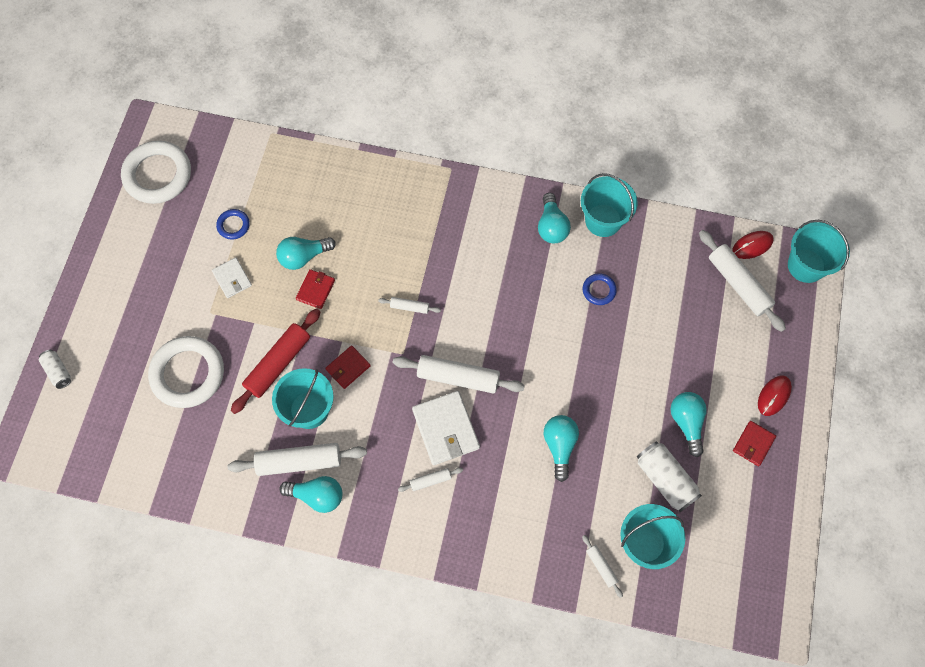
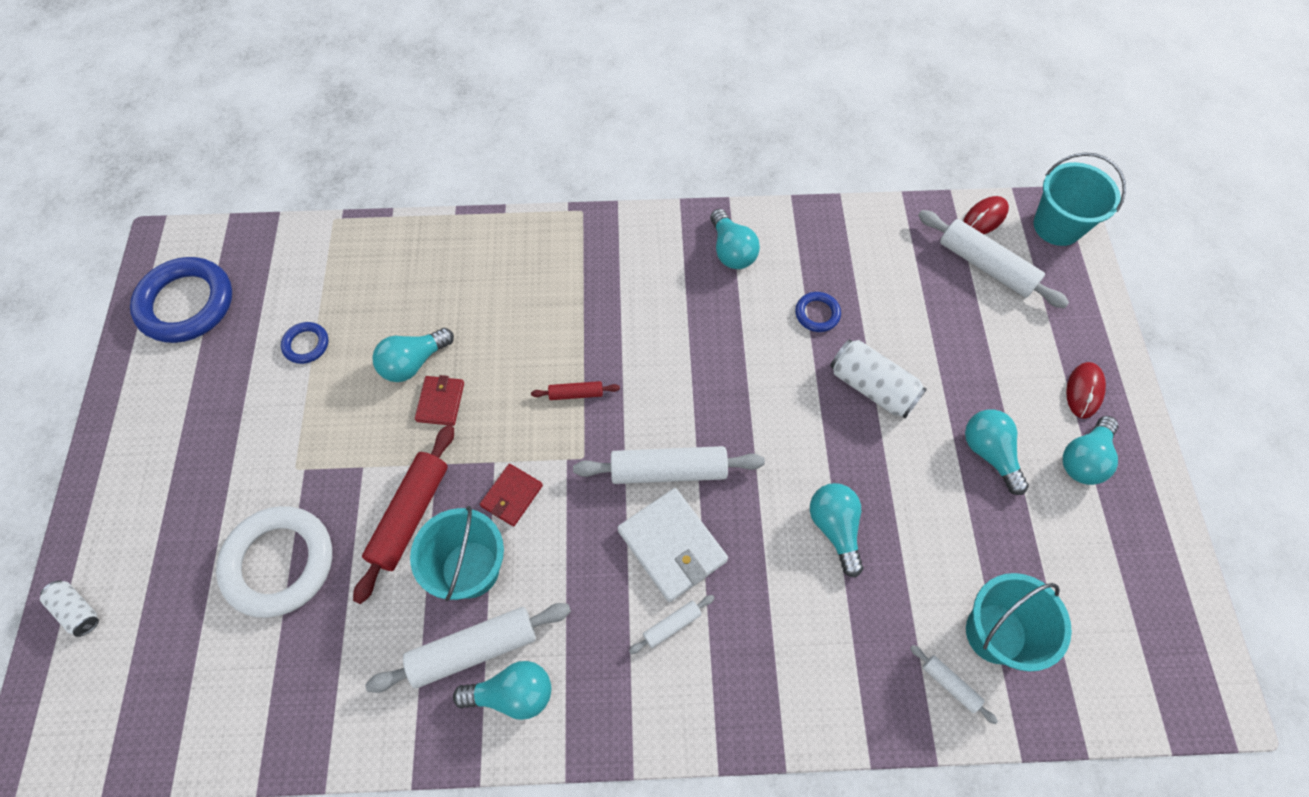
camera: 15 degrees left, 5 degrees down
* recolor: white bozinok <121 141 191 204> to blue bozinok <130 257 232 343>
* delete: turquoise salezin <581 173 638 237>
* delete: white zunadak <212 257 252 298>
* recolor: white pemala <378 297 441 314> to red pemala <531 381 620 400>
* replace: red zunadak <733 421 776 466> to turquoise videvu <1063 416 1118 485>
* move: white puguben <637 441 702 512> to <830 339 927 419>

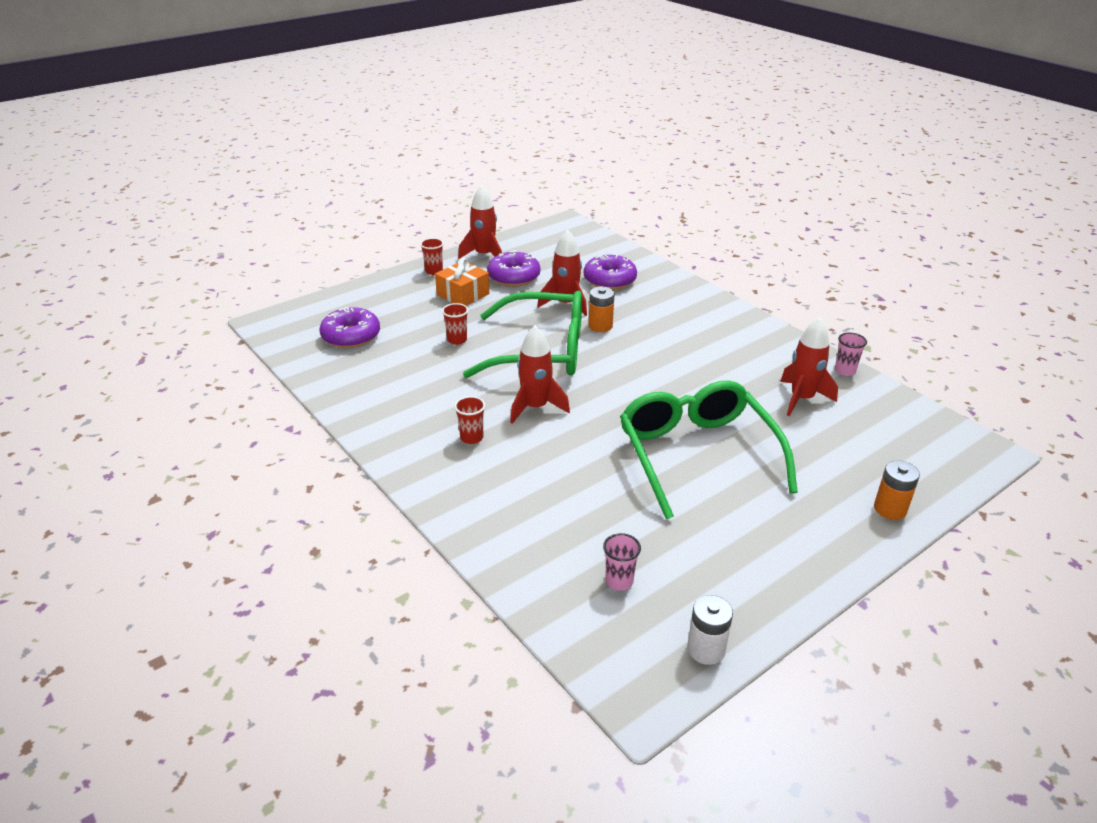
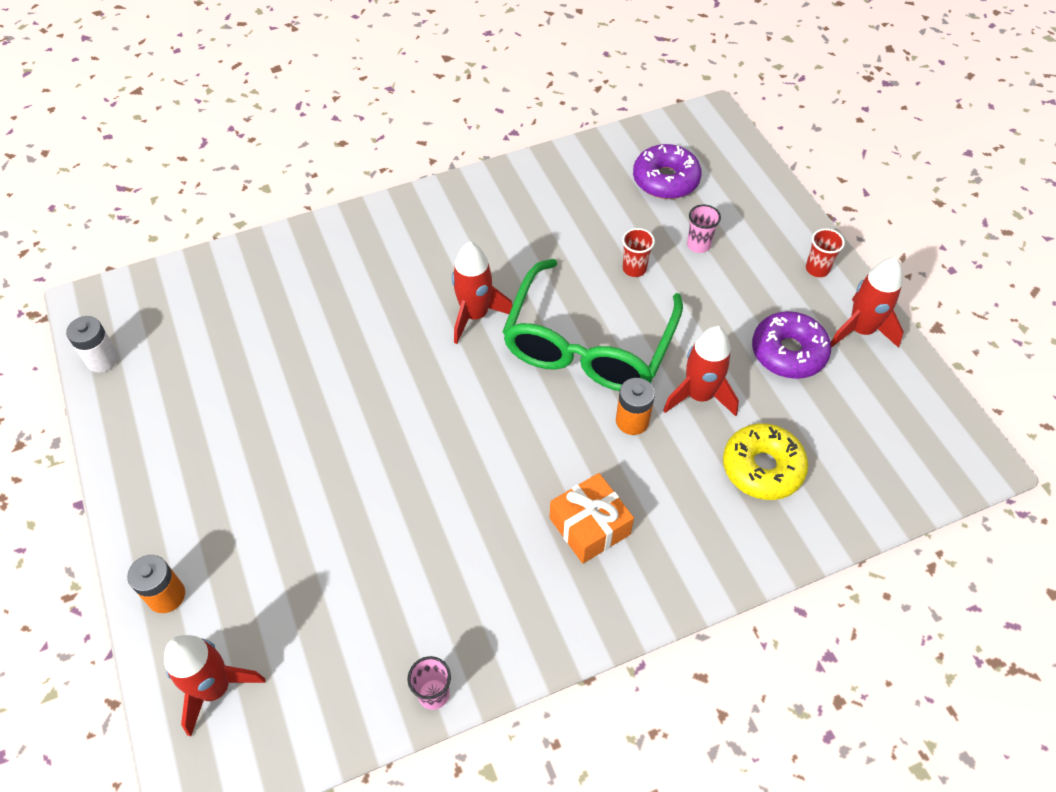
camera: 105 degrees right, 20 degrees up
* recolor: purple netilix <584 255 637 290> to yellow netilix <723 423 808 500>
* move: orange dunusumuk <435 258 489 306> to <550 473 634 564>
* move: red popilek <780 317 838 416> to <164 635 265 737>
* delete: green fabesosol <620 381 798 519>
* delete: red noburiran <454 396 485 444>
* move: pink noburiran <603 533 641 591> to <687 205 721 253>

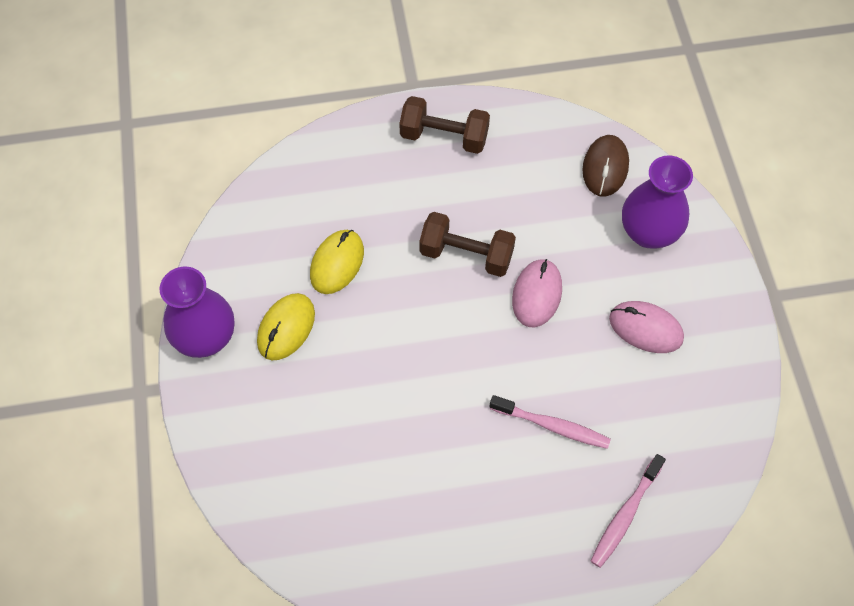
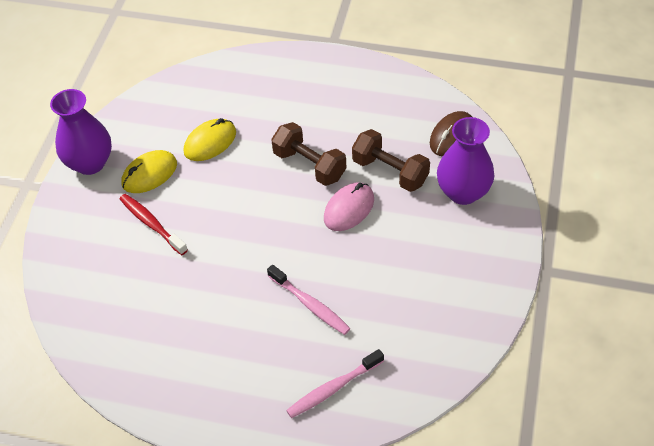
camera: 25 degrees right, 10 degrees down
* move: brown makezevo <399 96 490 154> to <352 129 430 192>
* delete: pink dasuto <609 301 684 353>
* insert: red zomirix <120 194 188 255>

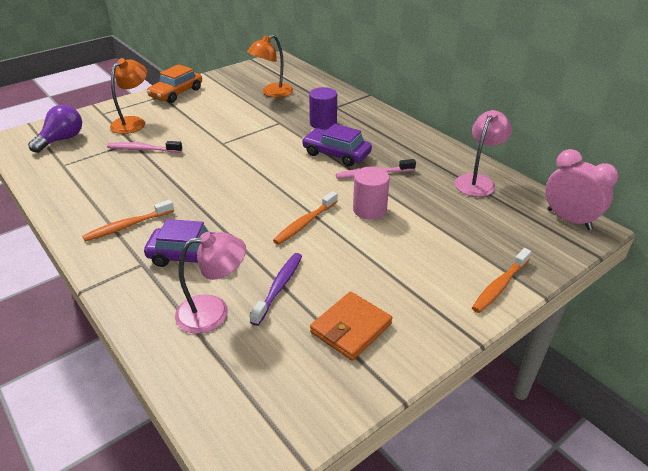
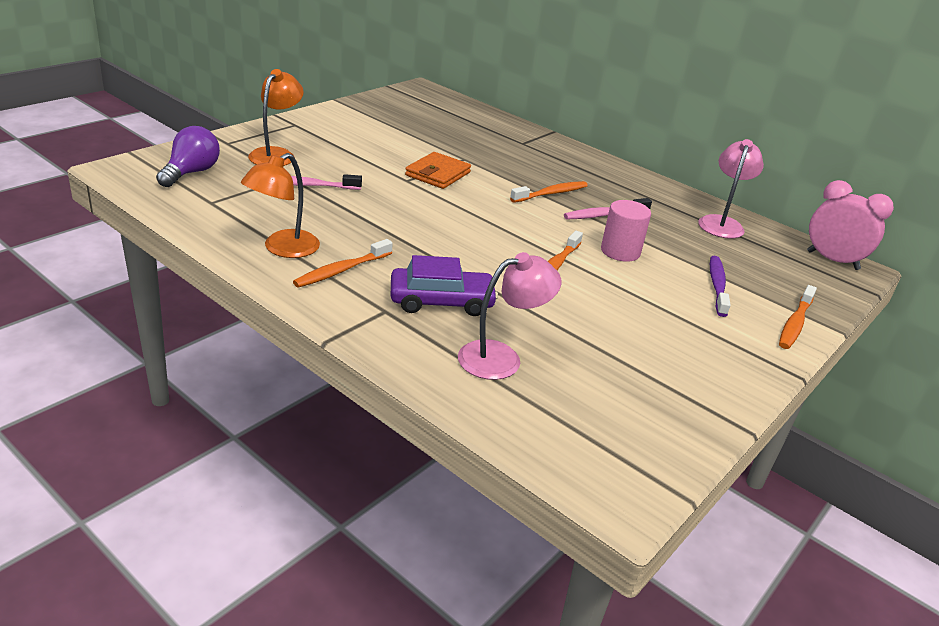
camera: 15 degrees left, 5 degrees down
* move: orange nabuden <247 35 293 98> to <241 153 320 258>
* delete: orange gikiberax <147 64 202 103>
* delete: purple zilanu <309 87 337 130>
* replace: purple gikiberax <302 124 372 167> to orange zomirix <510 181 588 203>
* move: purple zomirix <250 253 302 326> to <710 256 731 317>
* move: orange zunadak <310 292 392 361> to <405 152 471 189>

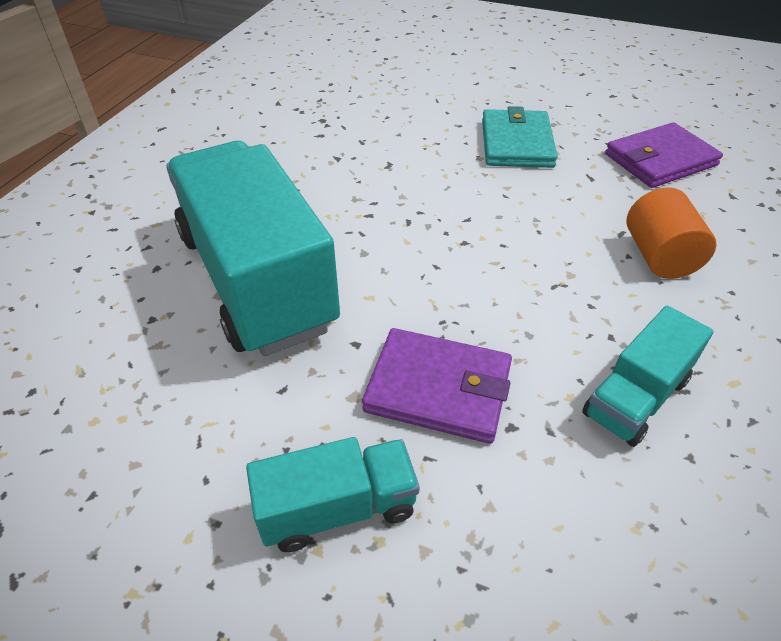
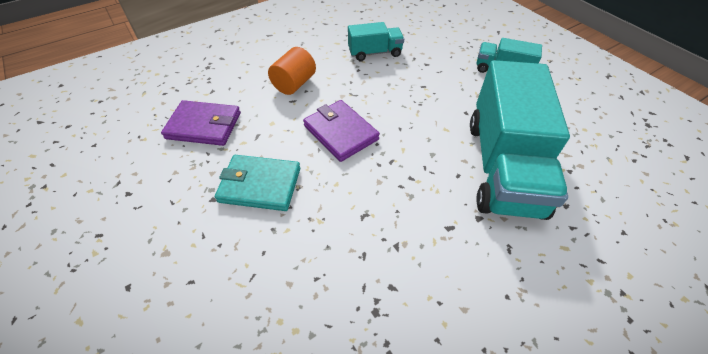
camera: 145 degrees left, 5 degrees up
* rotate: turquoise zunadak <482 106 558 168> = <215 155 300 211> 60 degrees clockwise
* move: purple zunadak <362 328 512 444> to <303 100 380 162>

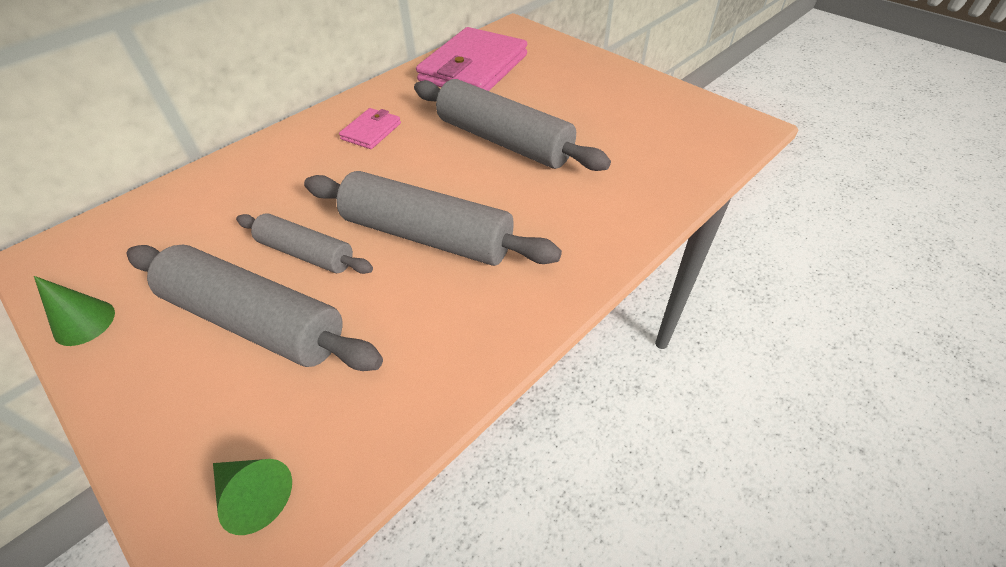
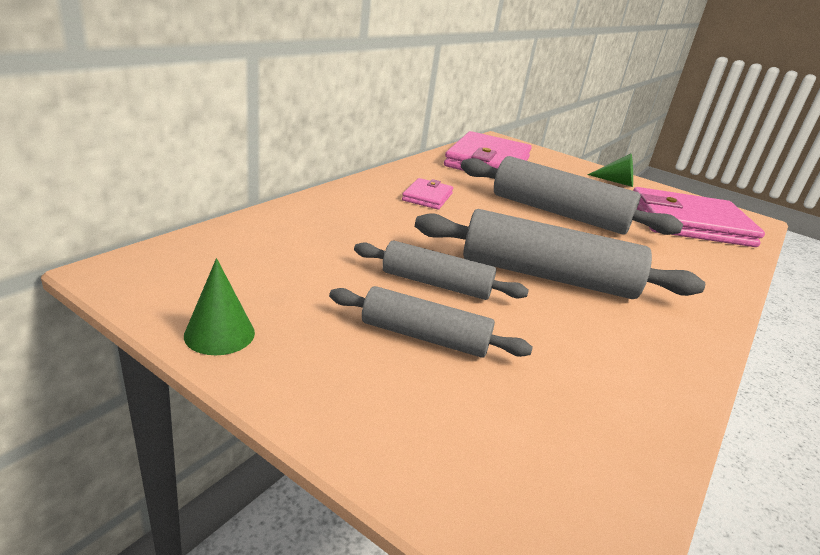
camera: 15 degrees left, 20 degrees down
* resize: grey pemala <127 245 383 371> = <329 286 533 358> x0.59
* move: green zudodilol <213 459 292 535> to <587 154 633 187>
* insert: pink zunadak <633 187 765 247>

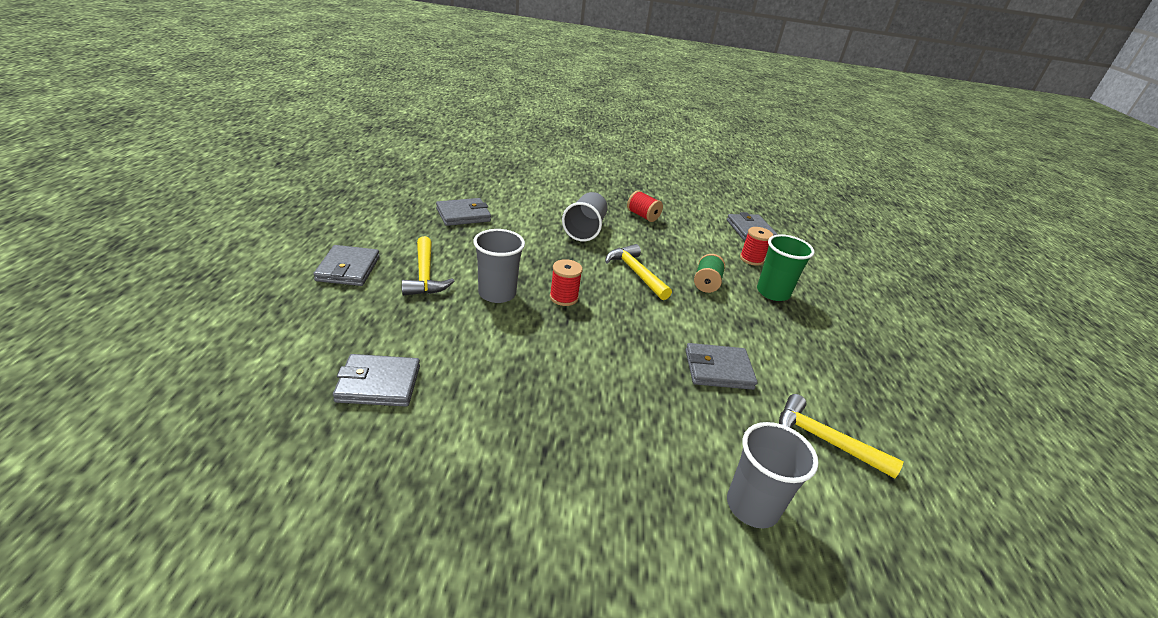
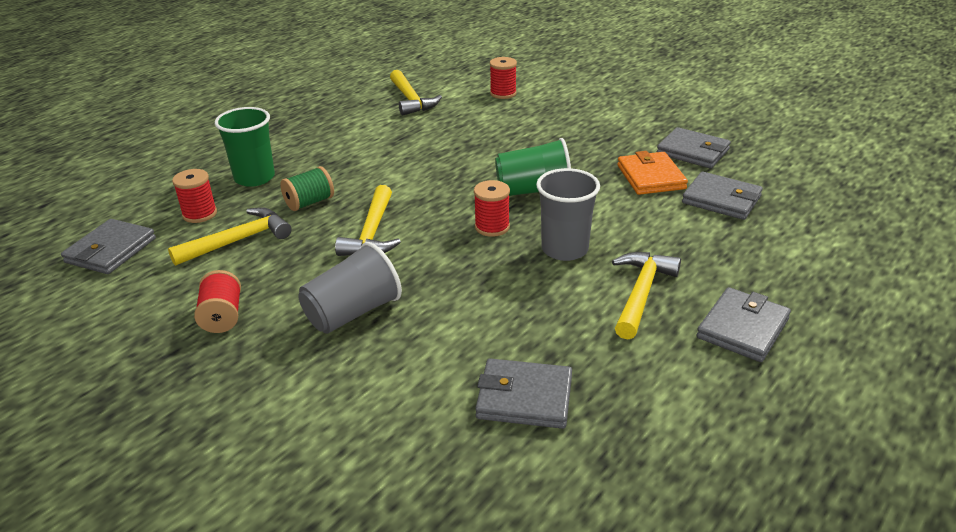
camera: 140 degrees left, 0 degrees up
* move: grey zunadak <685 343 757 390> to <657 127 731 168>
* replace: grey noburiran <727 422 819 528> to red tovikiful <490 57 517 99>
* insert: green noburiran <495 138 571 196>
* insert: orange zunadak <617 151 688 195>
* insert: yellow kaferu <168 207 291 266>

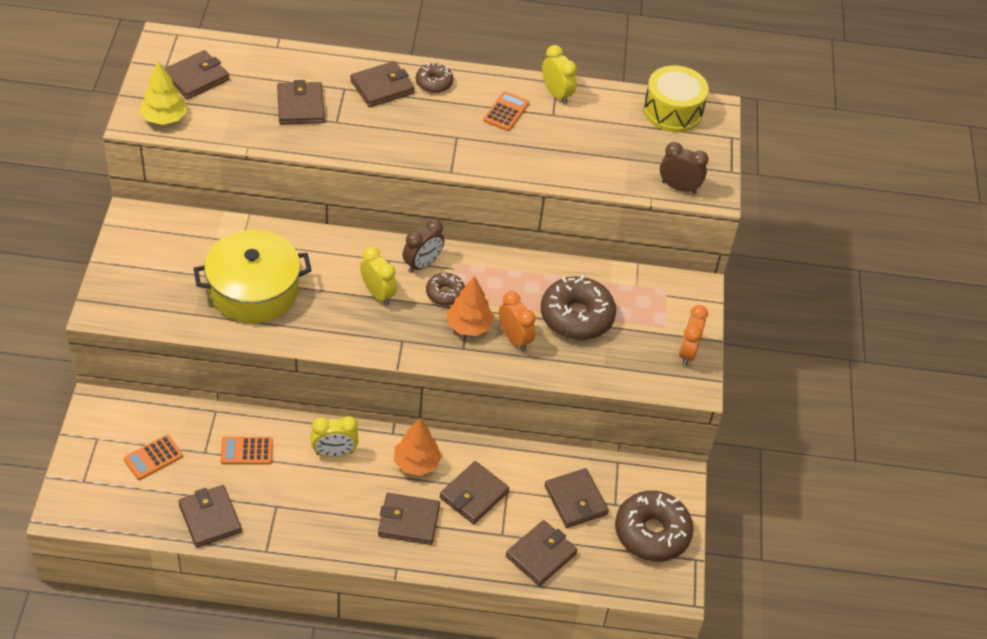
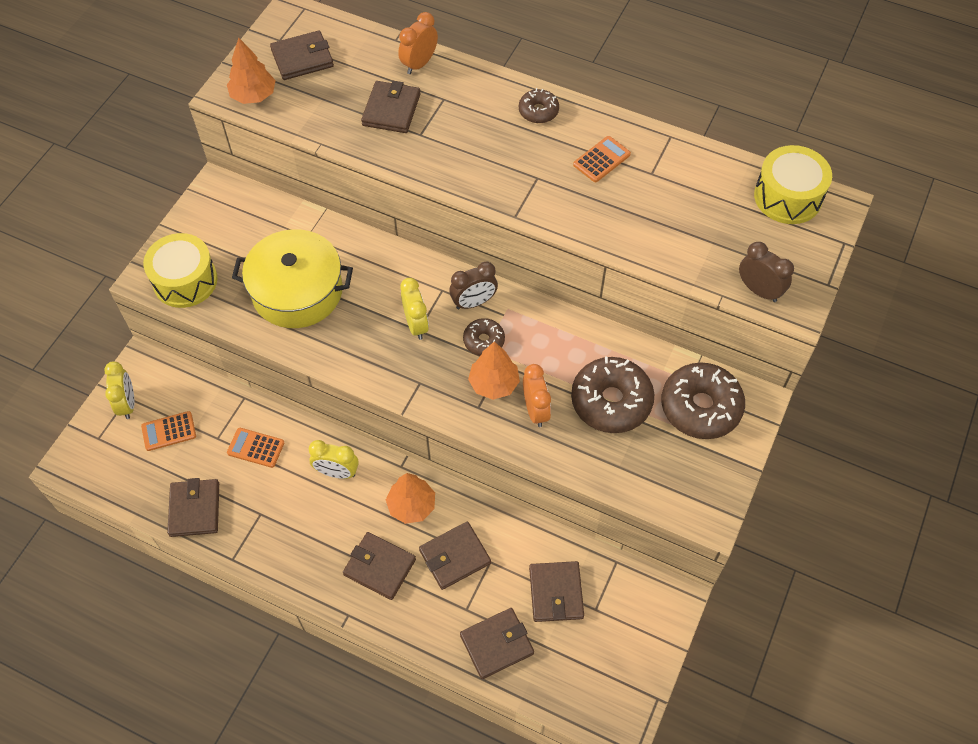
camera: 25 degrees right, 10 degrees up
* move: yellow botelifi <542 45 577 104> to <104 361 135 419>
* recolor: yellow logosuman <139 61 187 125> to orange logosuman <227 38 276 104>
* delete: brown zunadak <350 61 414 107>
* move: orange botelifi <679 305 708 366> to <398 12 438 74>
* move: brown netilix <615 491 694 562> to <661 362 745 439>
* insert: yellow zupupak <143 233 218 308>

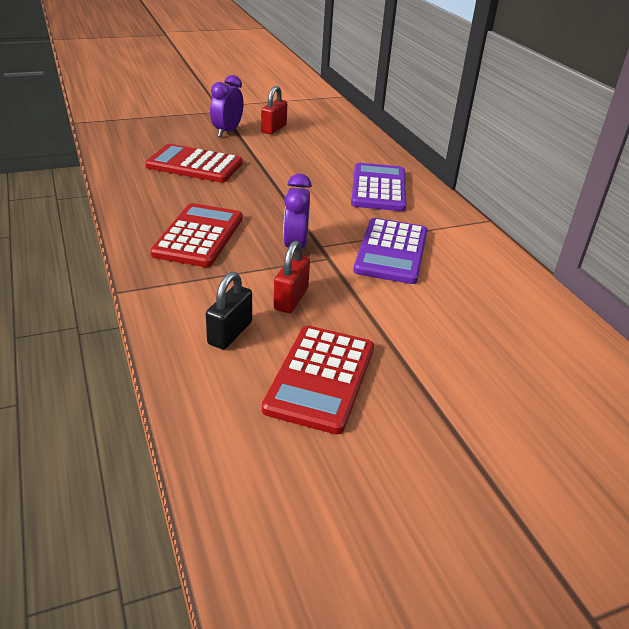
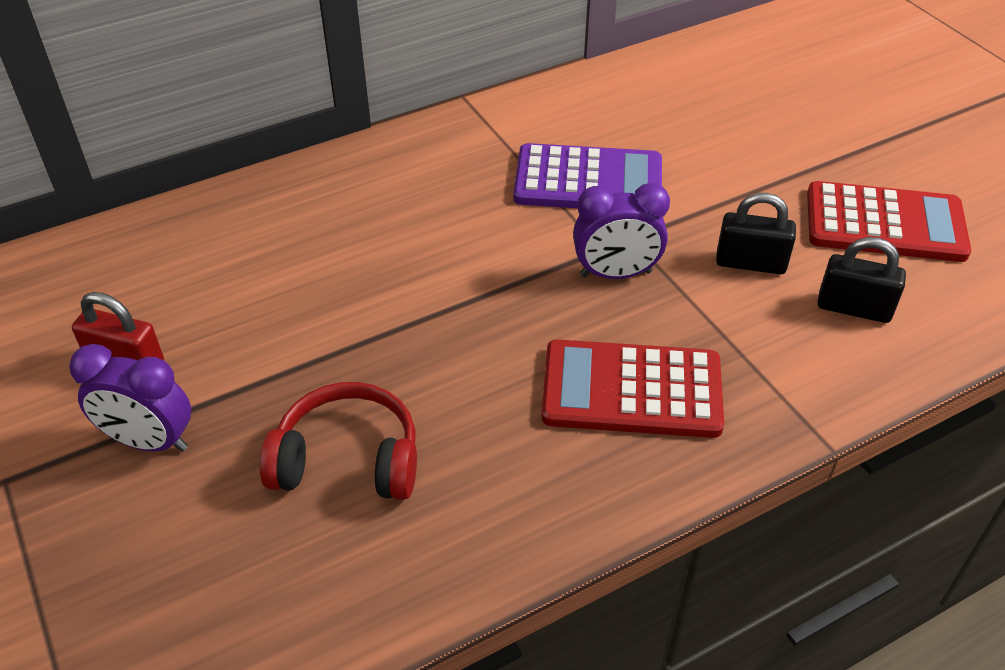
camera: 95 degrees left, 10 degrees up
* replace: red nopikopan <145 144 243 183> to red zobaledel <260 382 417 500>
* delete: purple nopikopan <351 163 406 211>
* recolor: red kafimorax <273 241 310 313> to black kafimorax <716 193 796 274>

